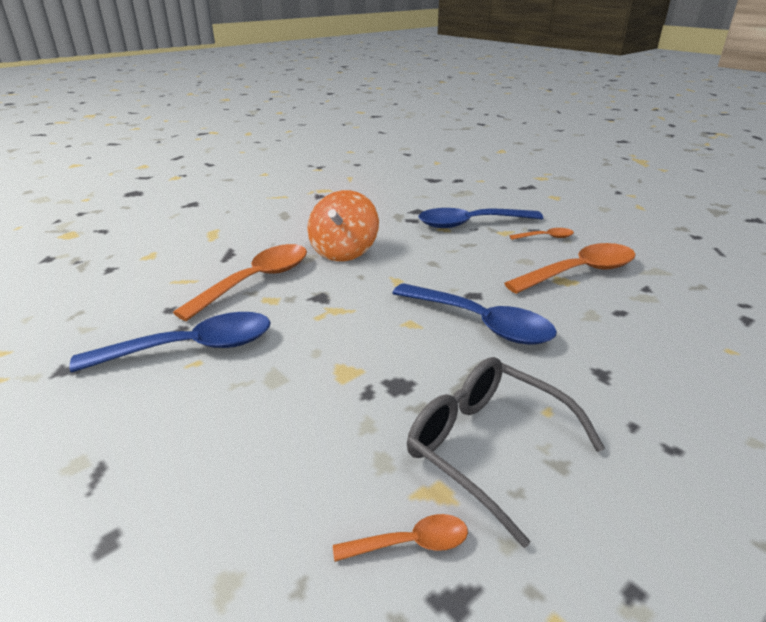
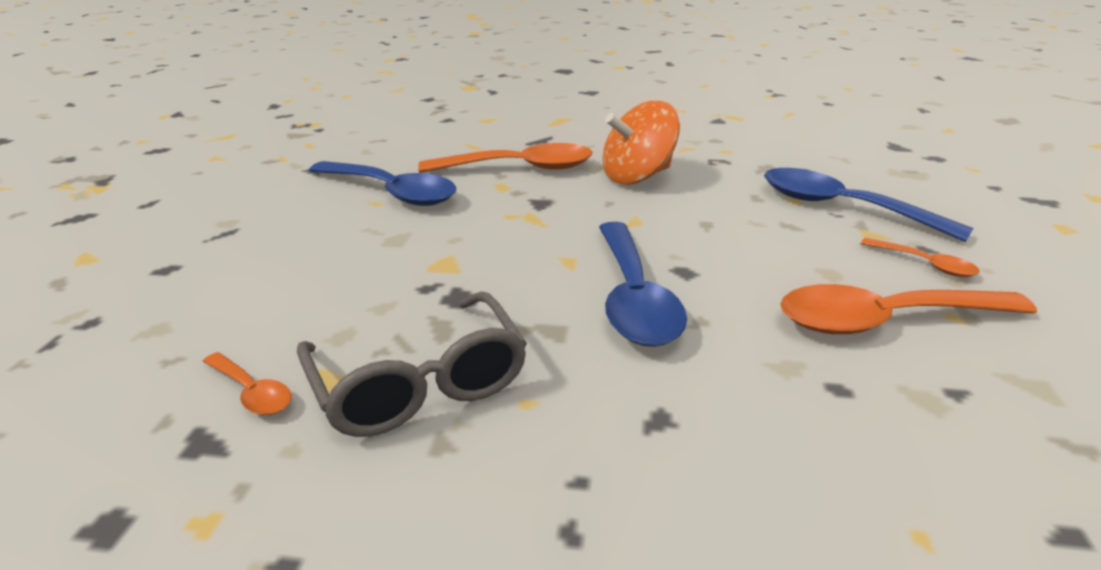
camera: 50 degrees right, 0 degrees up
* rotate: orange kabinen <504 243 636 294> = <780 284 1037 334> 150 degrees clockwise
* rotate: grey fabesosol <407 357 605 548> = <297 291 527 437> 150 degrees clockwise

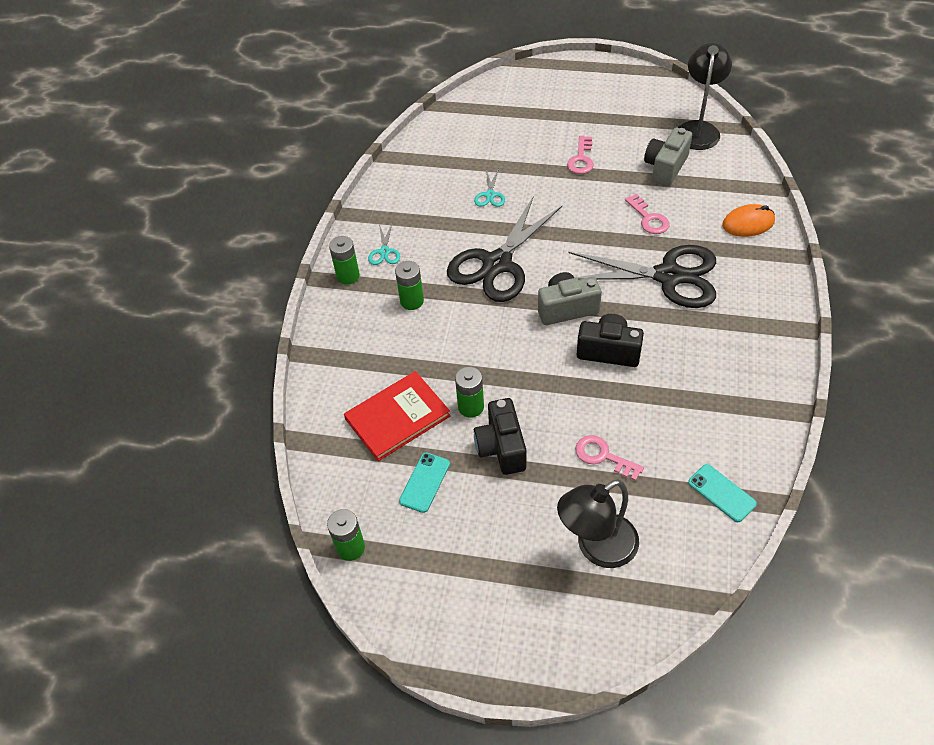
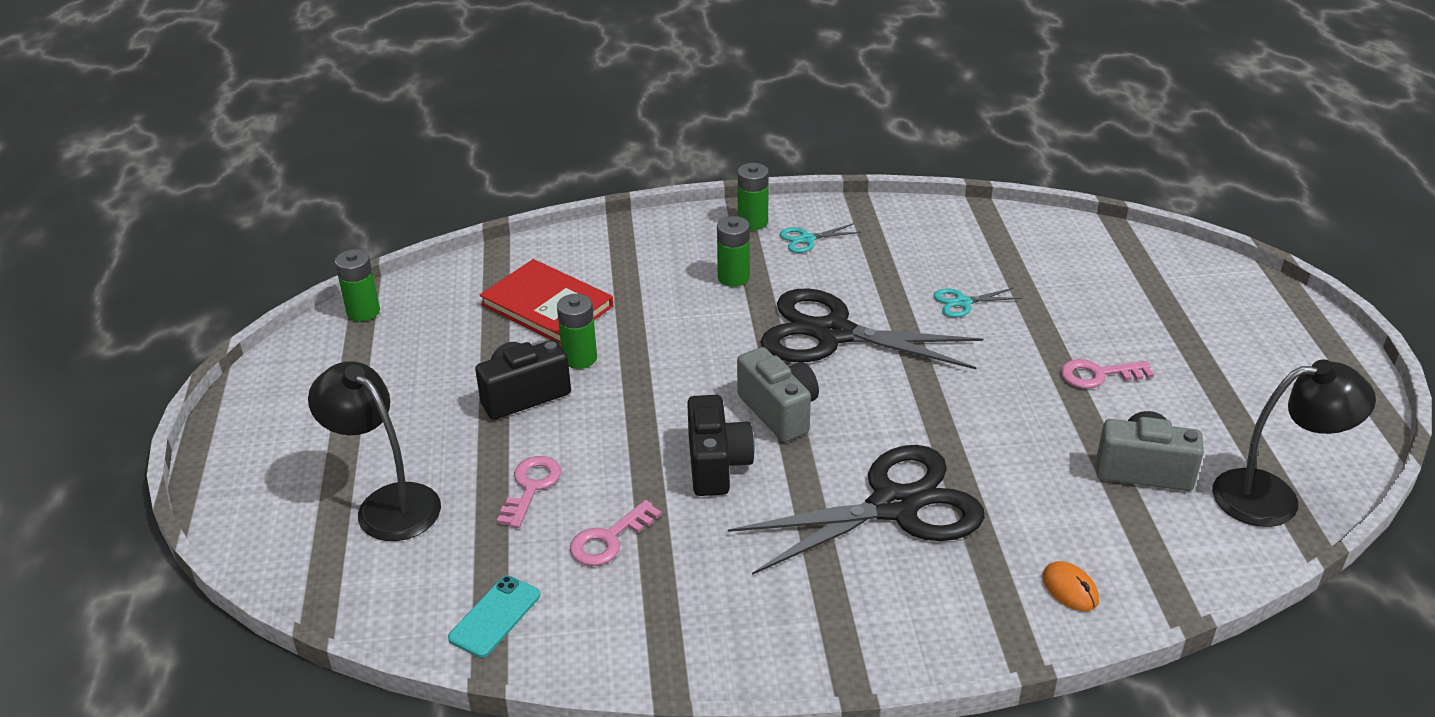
camera: 70 degrees right, 15 degrees down
* move: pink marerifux <625 194 669 234> to <570 500 662 566>
* resize: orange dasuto <722 204 775 237> = <1043 561 1099 611> x0.66
* rotate: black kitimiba <568 245 716 308> = <728 445 985 575> 105 degrees counterclockwise
* delete: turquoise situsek <399 453 450 513>

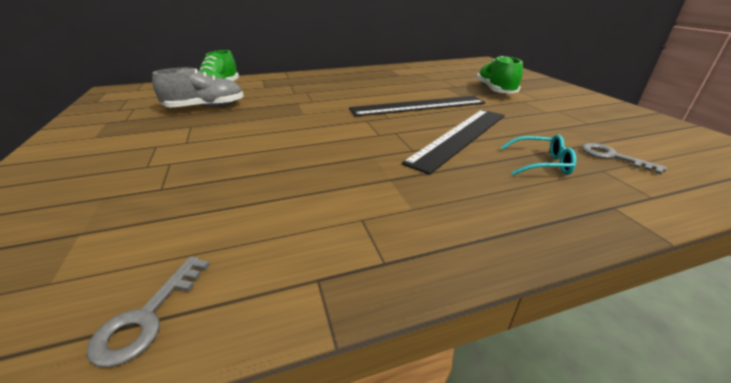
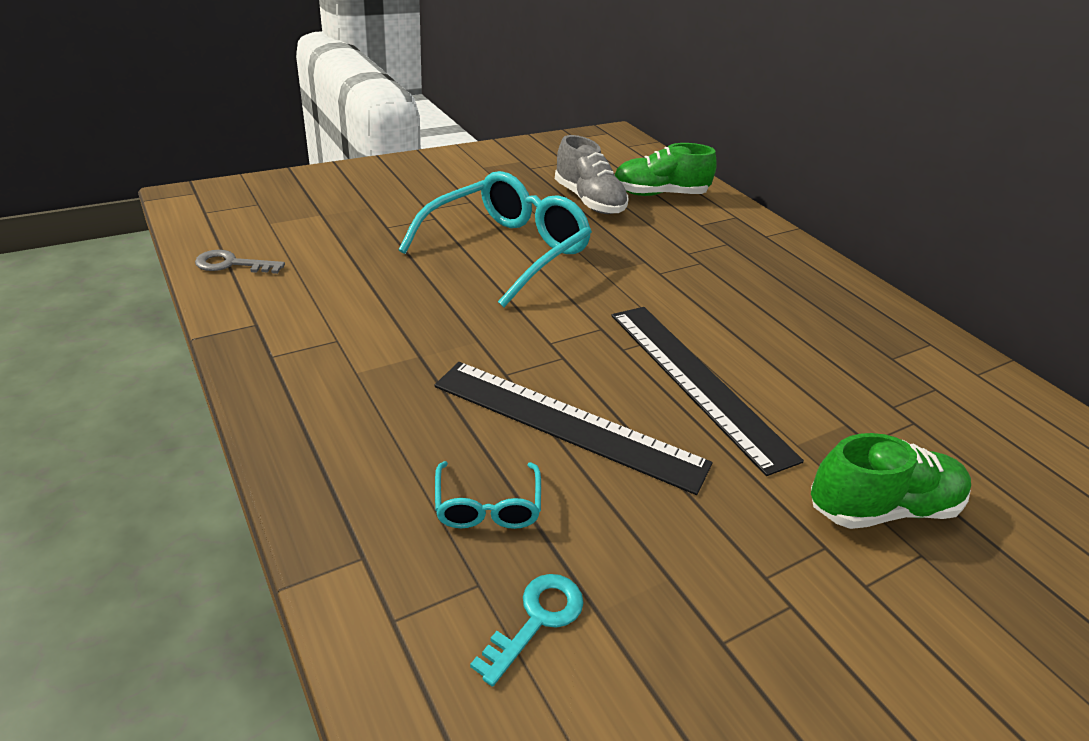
camera: 75 degrees right, 5 degrees up
* recolor: grey marerifux <581 143 667 175> to turquoise marerifux <470 574 583 687>
* insert: turquoise fabesosol <399 171 592 307>

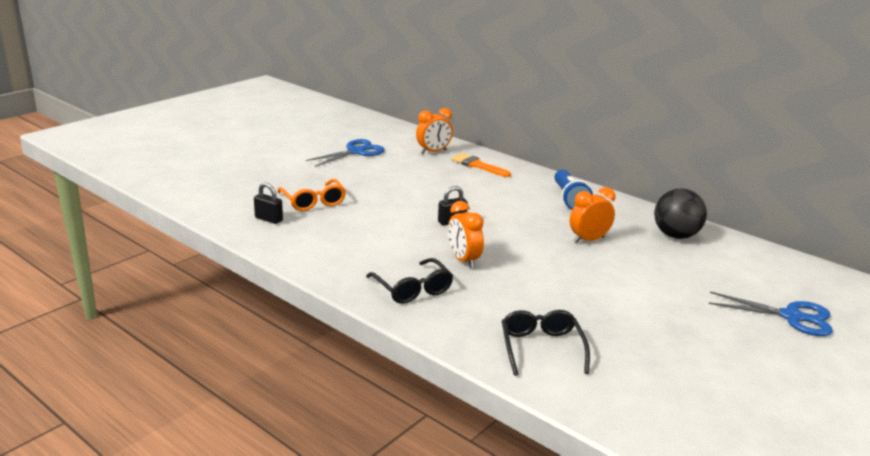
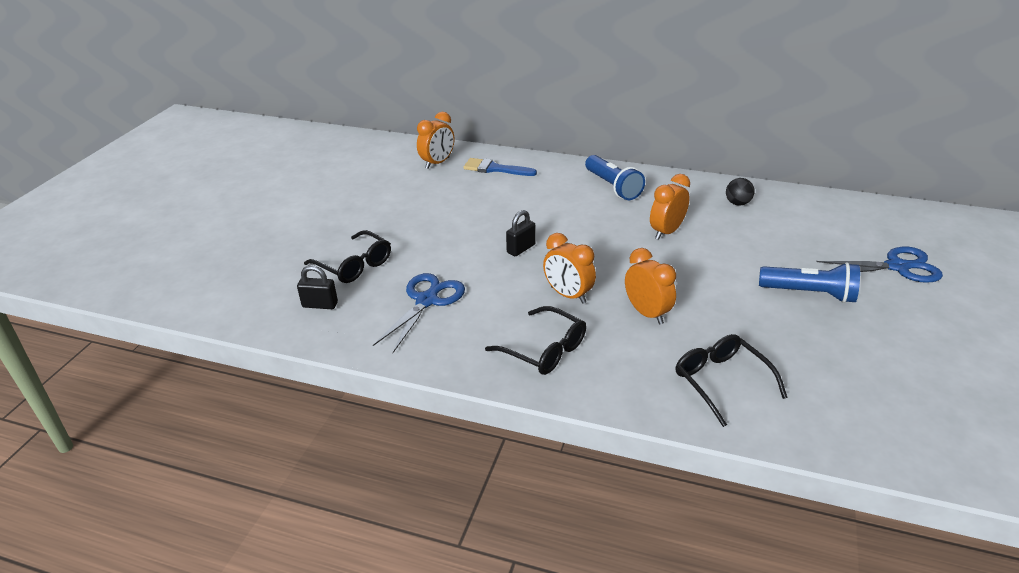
camera: 20 degrees left, 10 degrees up
* move: blue kitimiba <306 139 385 167> to <373 273 465 353>
* recolor: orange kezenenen <451 153 511 177> to blue kezenenen <464 158 537 176>
* recolor: orange fabesosol <277 179 346 211> to black fabesosol <304 230 391 283>
* resize: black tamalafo <654 188 707 239> = <726 178 755 206> x0.53
* insert: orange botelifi <625 248 676 325>
* insert: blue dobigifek <759 262 860 303>

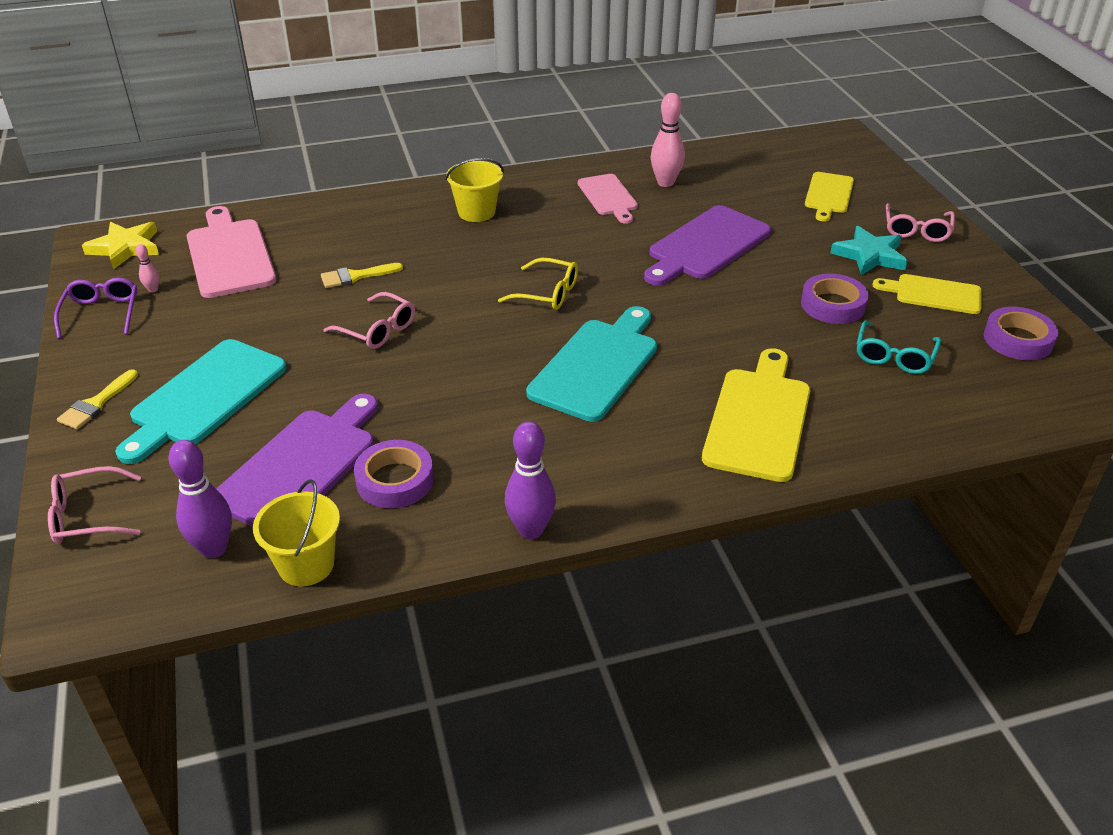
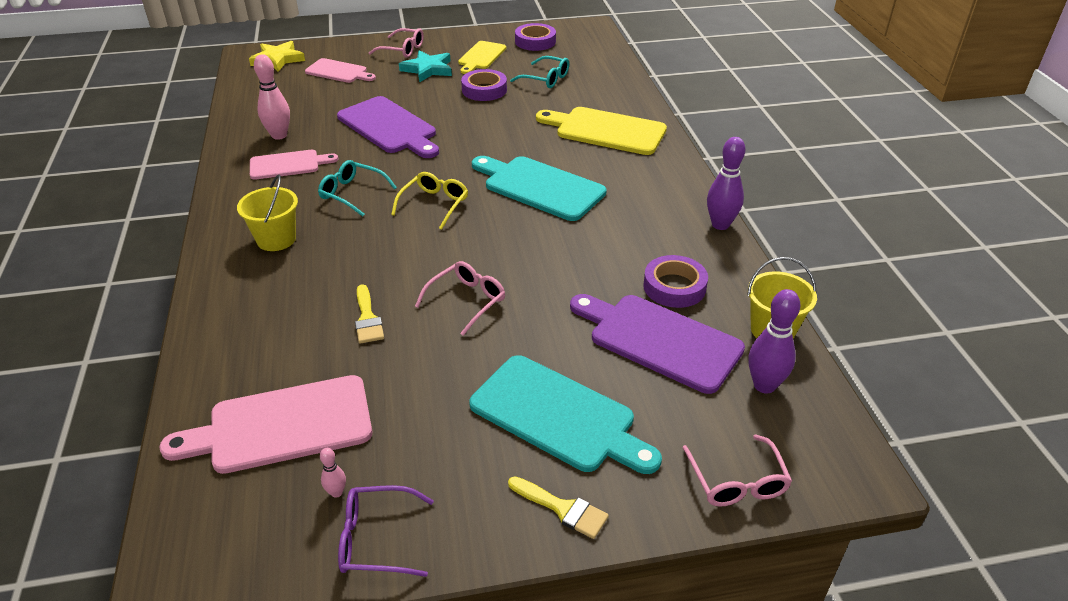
camera: 85 degrees left, 0 degrees up
* recolor: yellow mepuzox <805 172 854 222> to pink mepuzox <305 58 376 83>
* move: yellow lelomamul <82 222 159 270> to <249 41 305 72>
* insert: turquoise fabesosol <318 160 397 217>

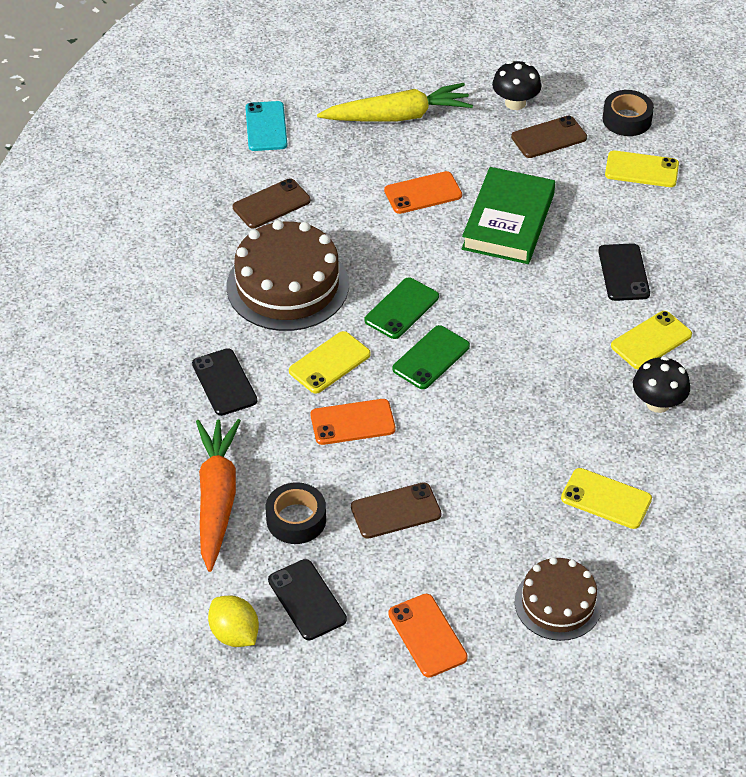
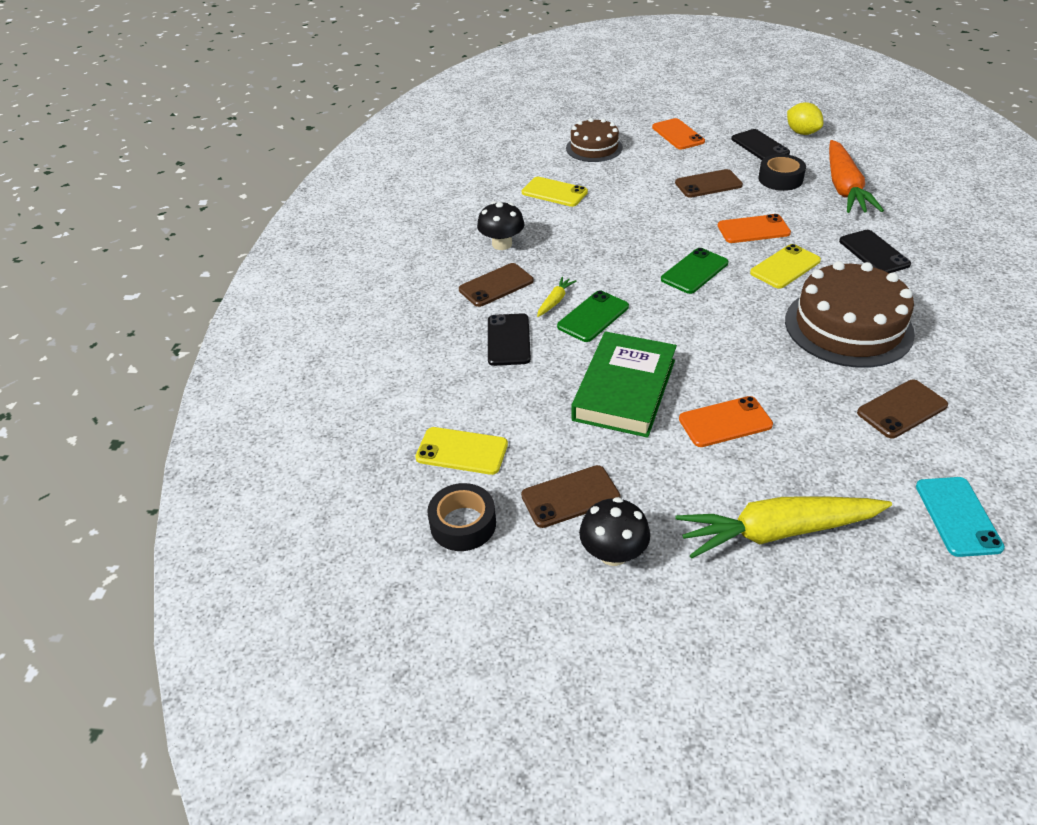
camera: 175 degrees left, 5 degrees down
* move: green situsek <365 278 439 339> to <557 290 629 342>
* recolor: yellow situsek <611 311 692 369> to brown situsek <459 263 534 307>
* insert: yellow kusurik <537 277 576 317>

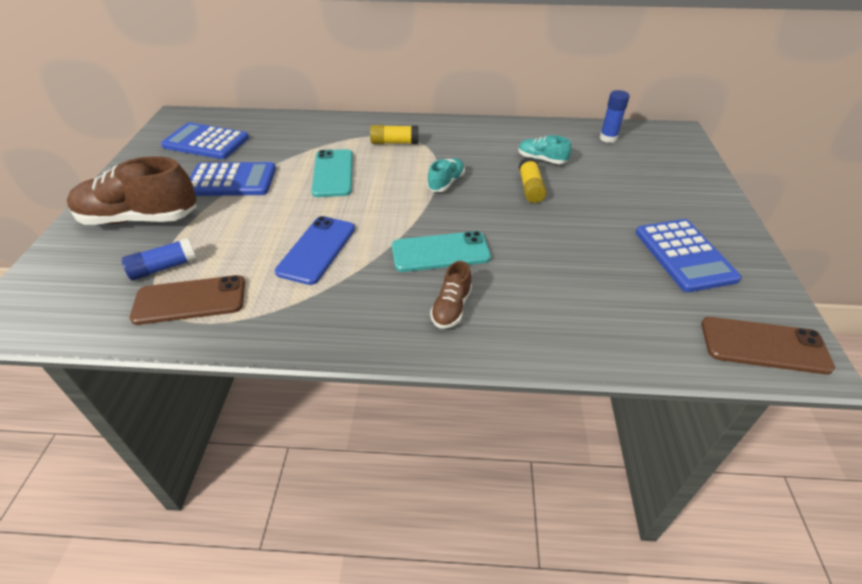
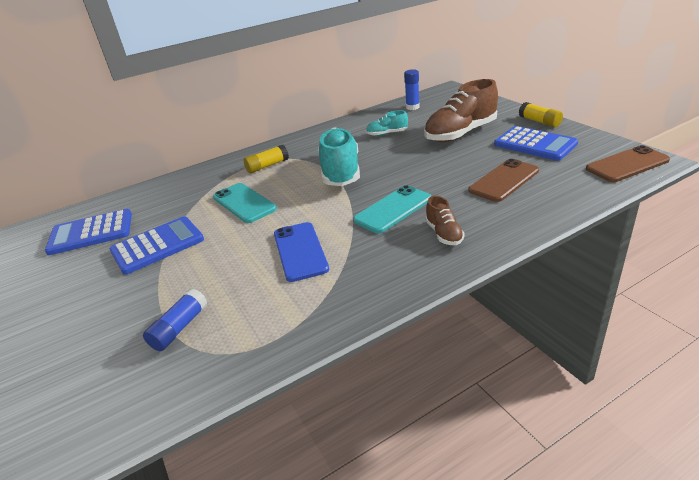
camera: 30 degrees left, 10 degrees down
* move: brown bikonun <67 156 196 225> to <424 79 498 142>
* move: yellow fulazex <519 157 547 203> to <519 102 563 127>
* resize: turquoise bikonun <427 158 465 192> = <318 127 360 186> x2.03
* move: brown situsek <129 275 245 325> to <469 159 539 202>

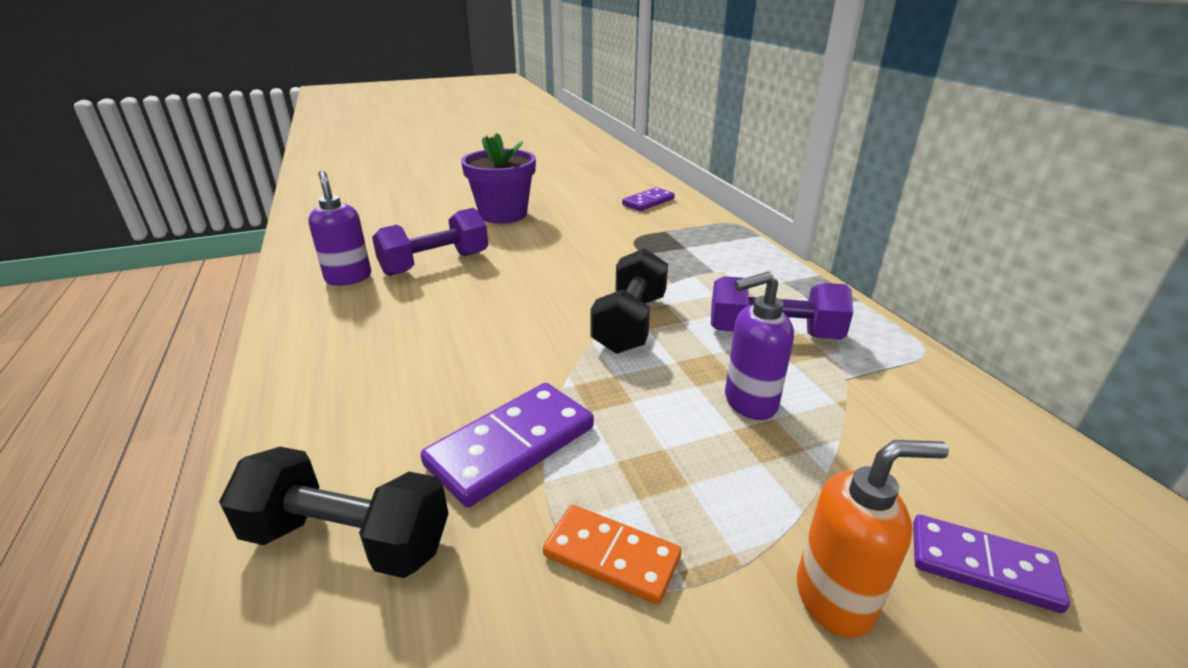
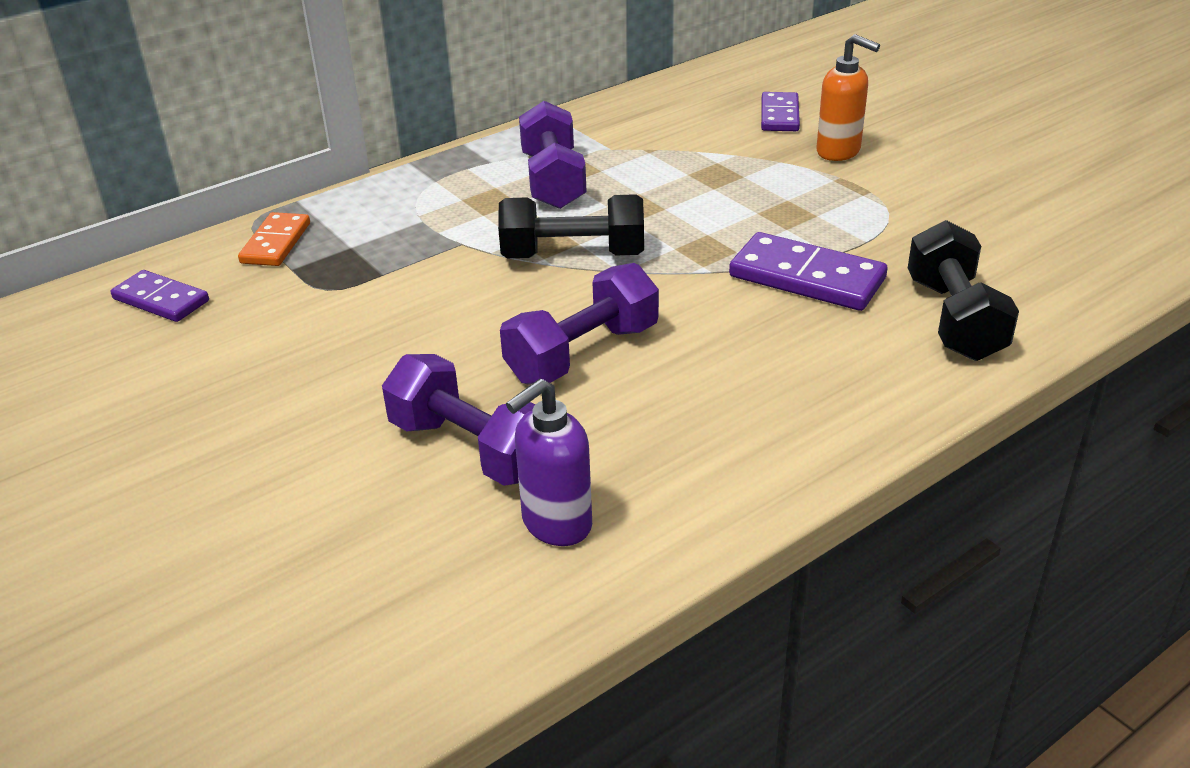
camera: 105 degrees left, 5 degrees up
* delete: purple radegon <461 133 536 224>
* delete: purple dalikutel <725 272 794 420>
* rotate: orange dalikutel <797 440 949 638> = <816 34 880 161> 150 degrees clockwise
* move: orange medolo <543 505 681 604> to <238 212 310 266>
* insert: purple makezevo <500 263 659 385>

